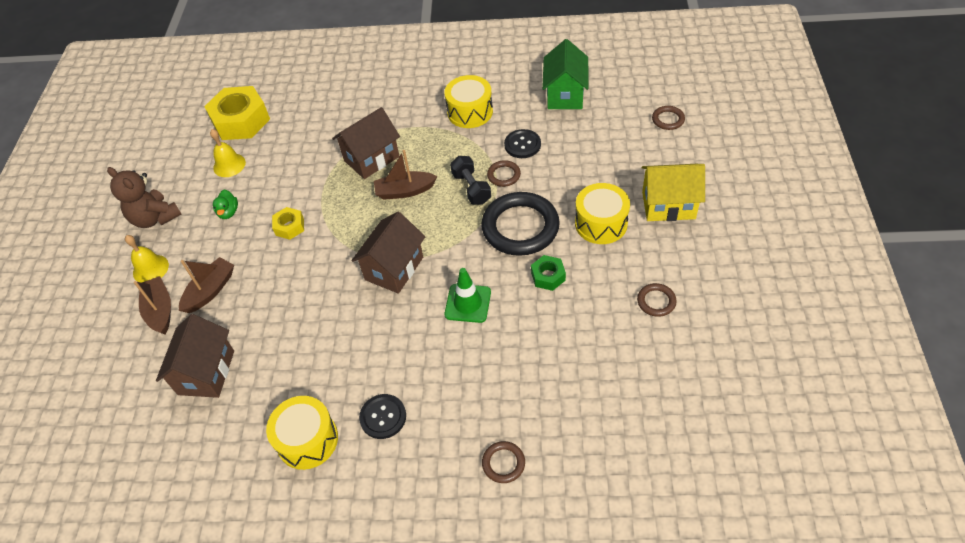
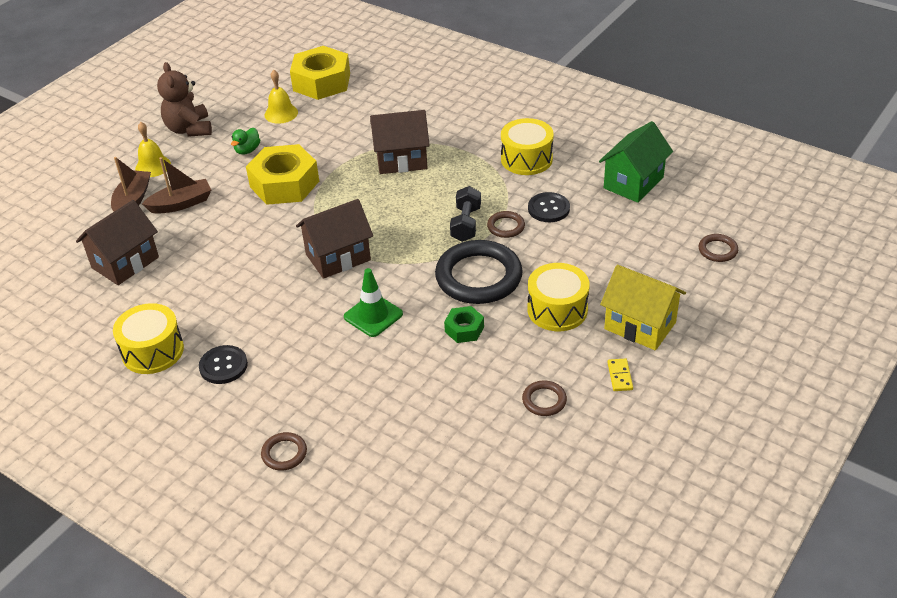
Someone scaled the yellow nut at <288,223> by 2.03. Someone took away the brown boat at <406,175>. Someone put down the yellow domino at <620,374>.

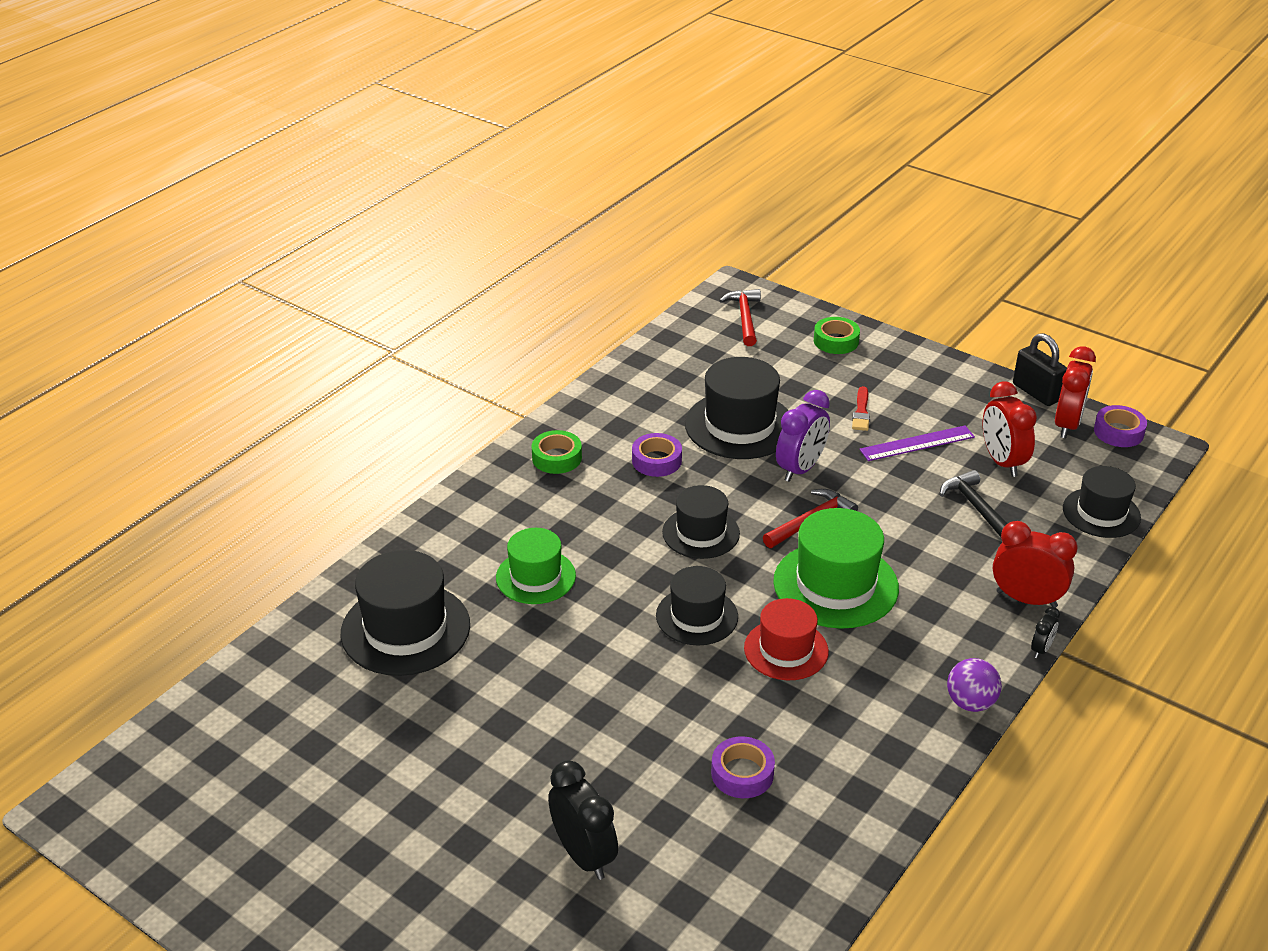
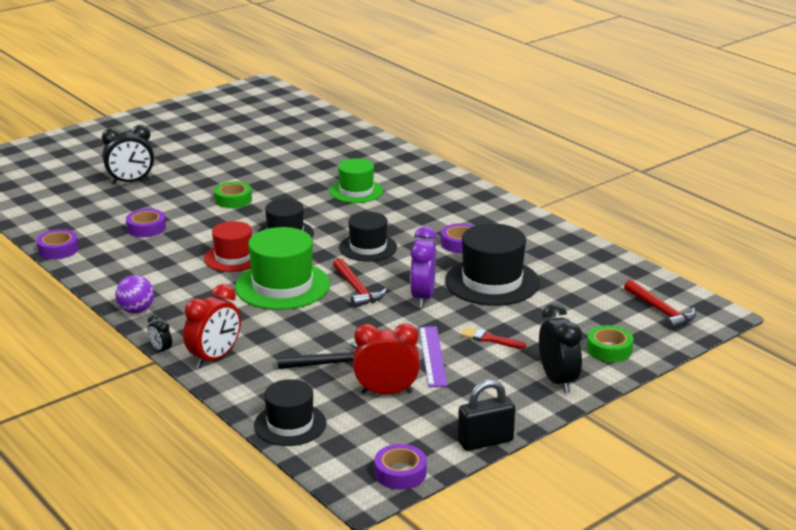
Someone took away the black hat at <405,613>. Someone carried the green tape from <557,452> to <233,194>. Someone rotated the red hammer at <740,317> by 45 degrees clockwise. Someone rotated the purple clock at <803,436> by 45 degrees clockwise. Someone took away the red clock at <1075,392>. Someone put down the purple tape at <58,244>. Someone put down the black clock at <560,348>.

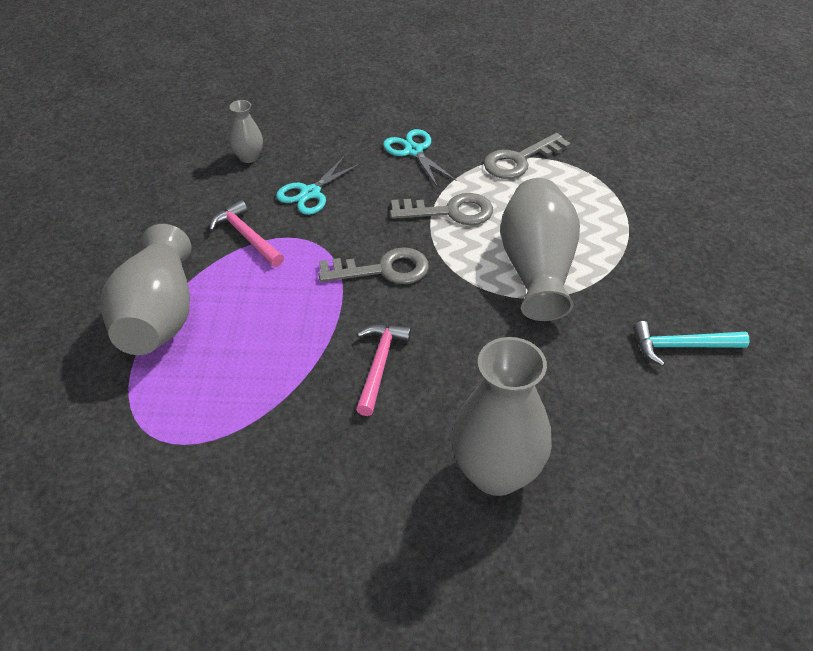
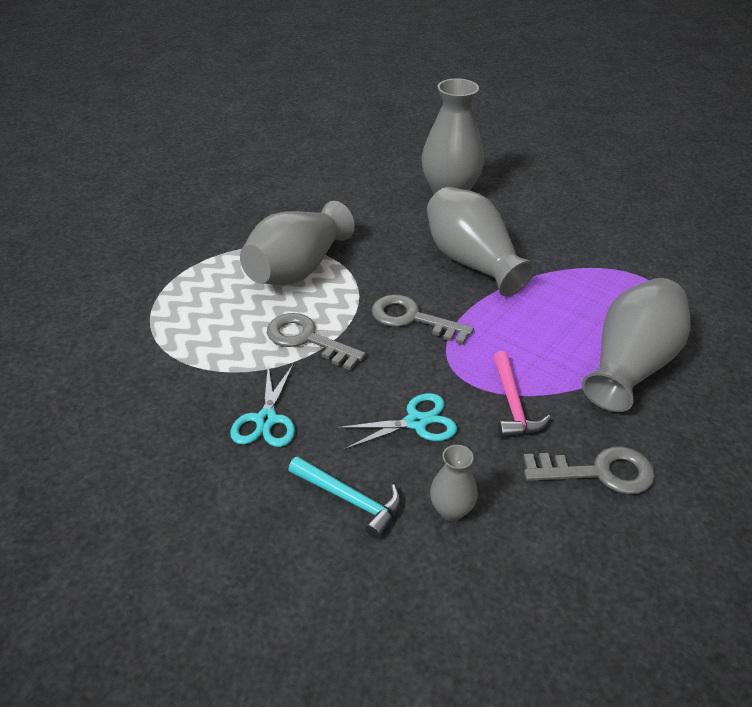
Someone swapped the pink hammer at <383,370> for the grey vase at <481,241>. Someone carried the grey key from <527,156> to <589,470>. Someone carried the turquoise hammer from <691,343> to <344,497>.

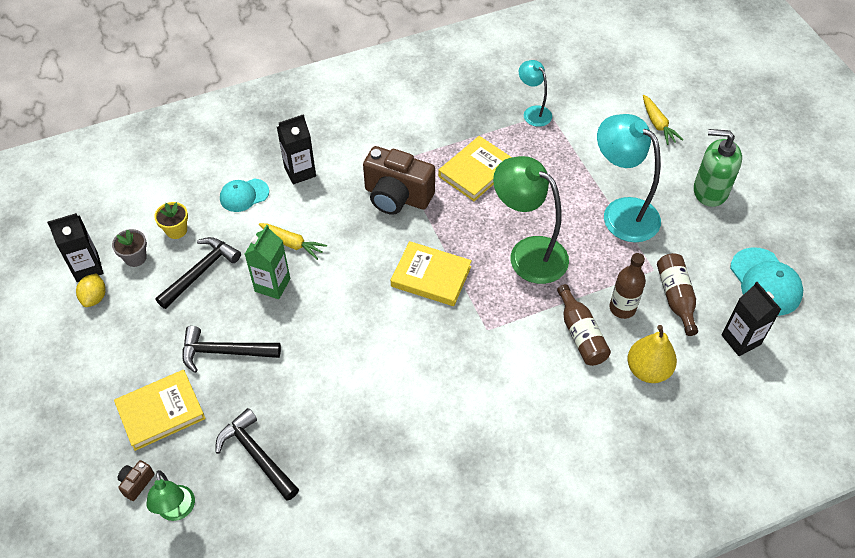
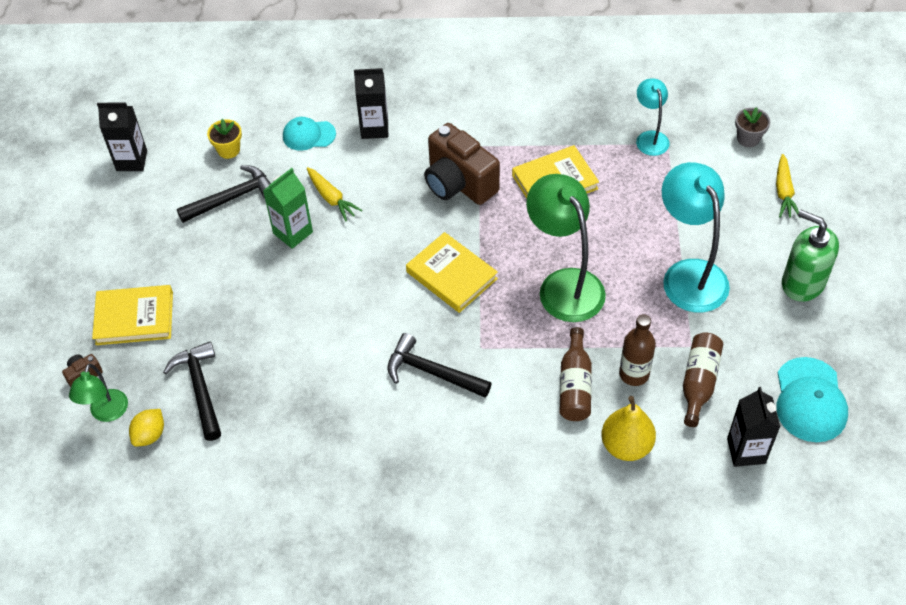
Someone carried the yellow lemon from <91,290> to <146,427>. Someone carried the grey flower pot from <129,248> to <752,127>. Someone carried the black hammer from <231,349> to <439,365>.

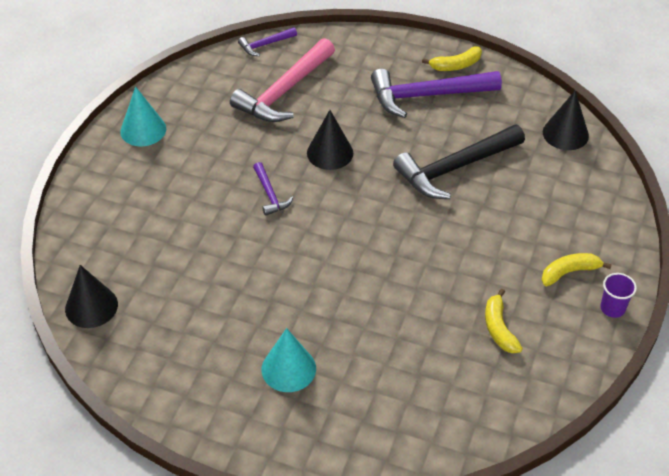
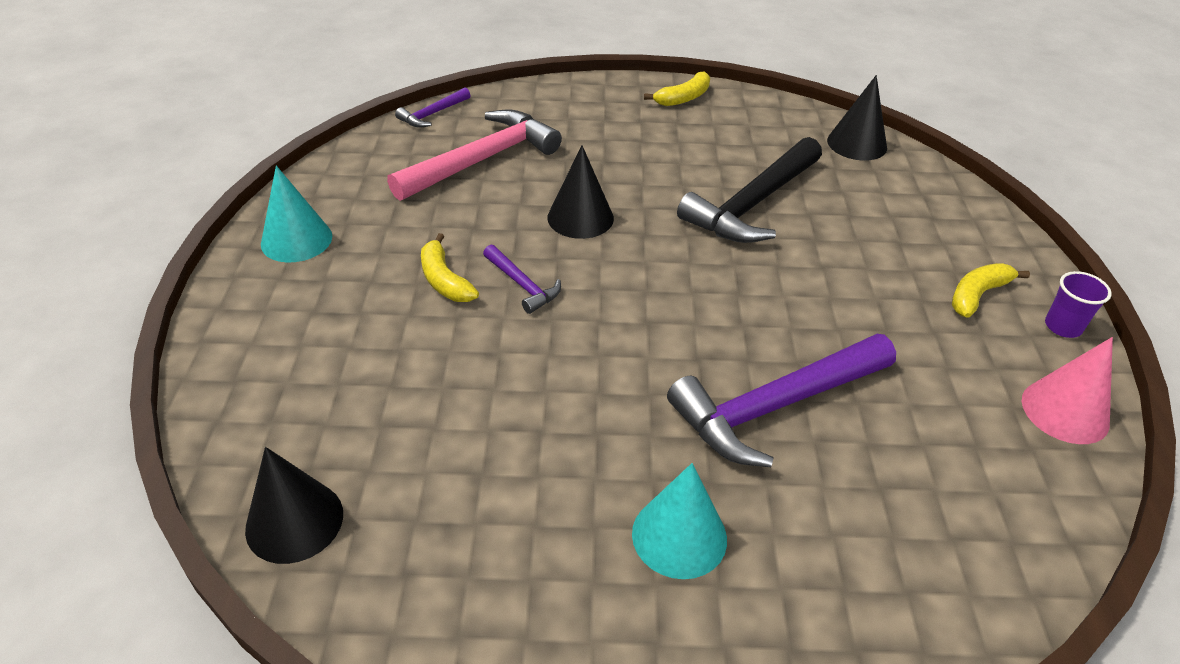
Someone rotated the pink hammer at <282,80> by 150 degrees counterclockwise. Someone carried the purple hammer from <436,93> to <781,400>. Someone carried the yellow banana from <504,321> to <450,267>. Someone put down the pink cone at <1067,390>.

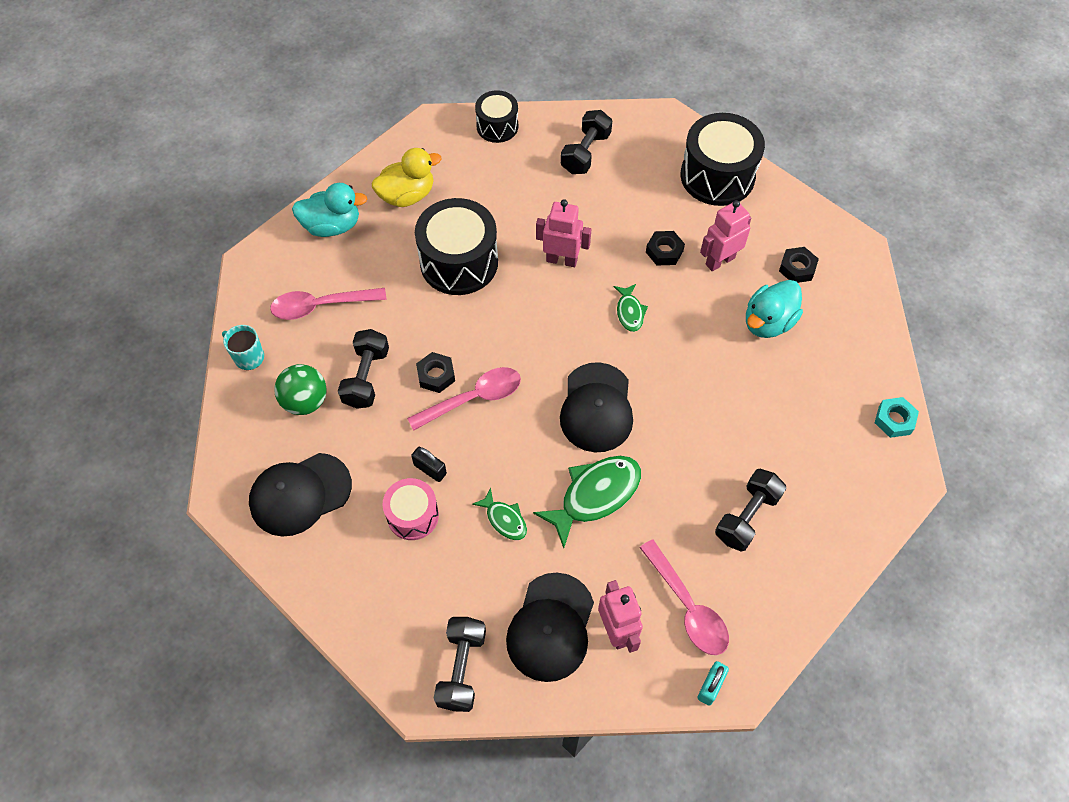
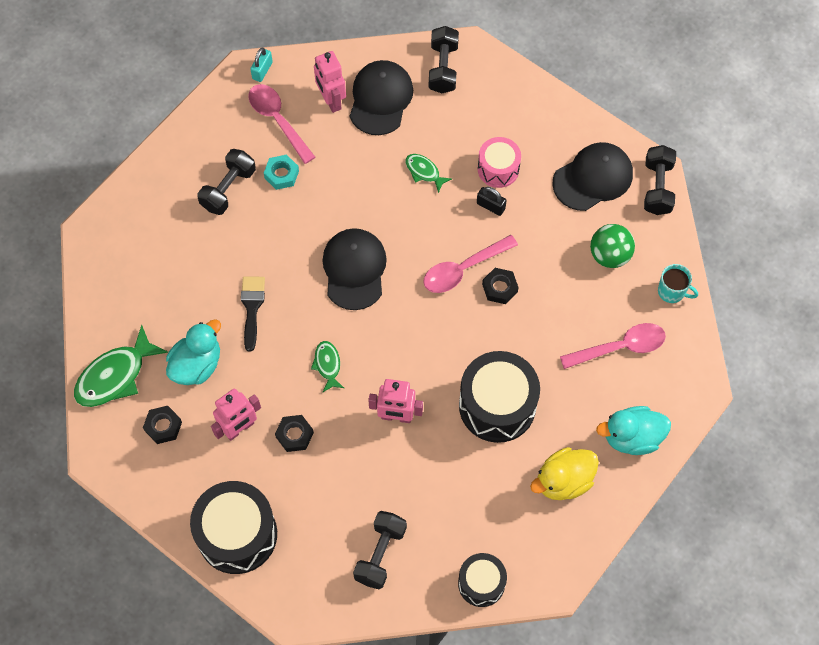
Someone carried the black dumbbell from <363,369> to <660,180>. Someone carried the green fish from <587,502> to <121,366>. Someone carried the turquoise nut from <897,417> to <281,172>. Someone put down the black brush at <253,314>.

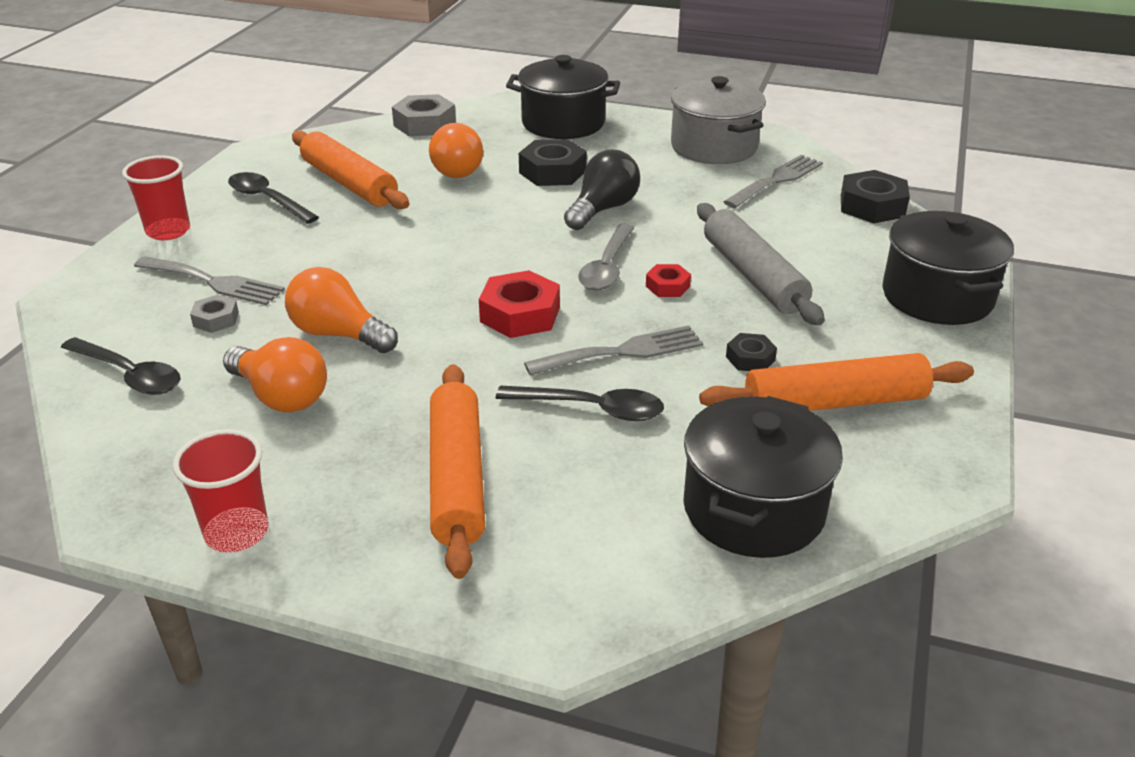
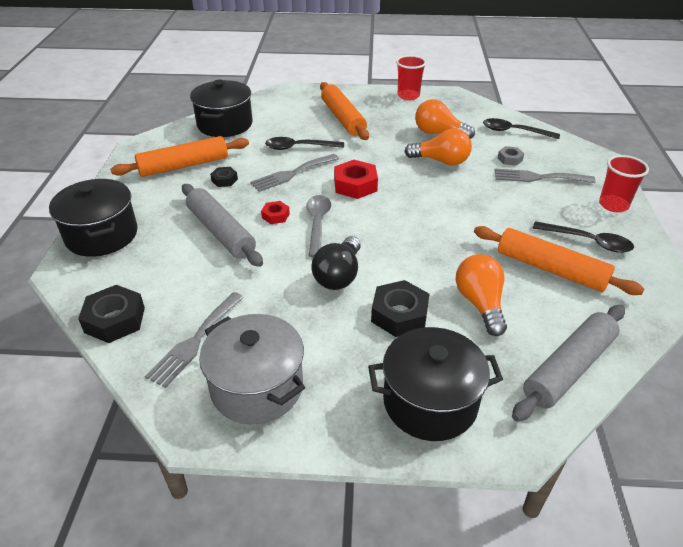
Someone swapped the grey nut at <424,115> for the grey rolling pin at <568,363>.

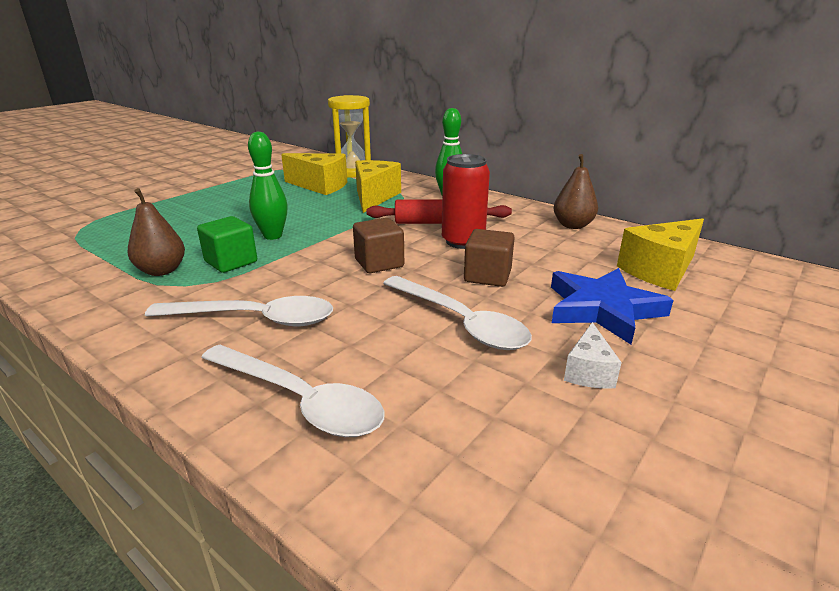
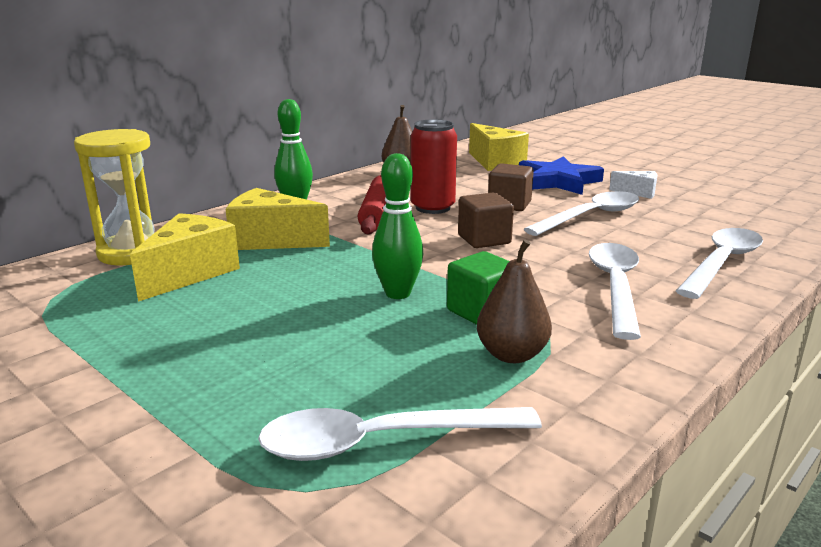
Someone put down the white spoon at <400,434>.

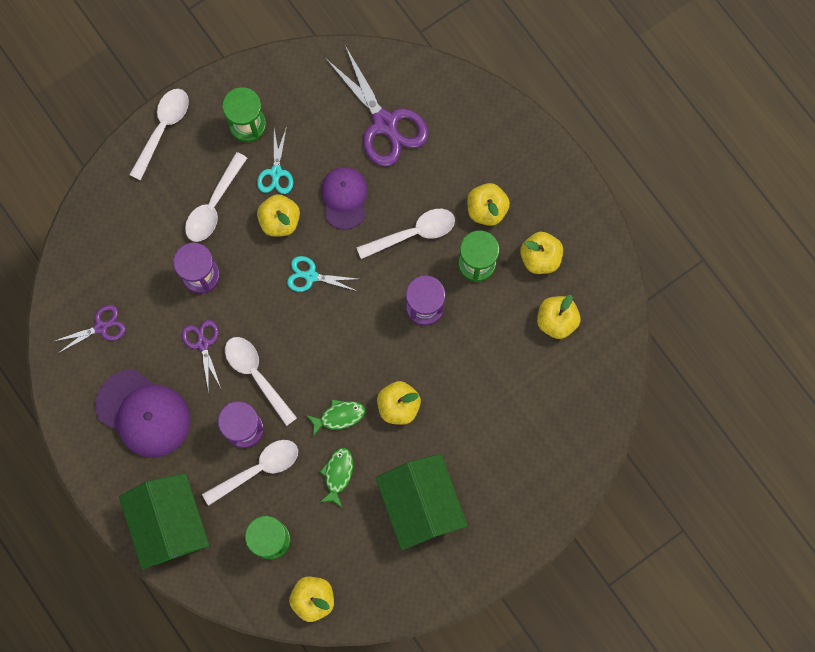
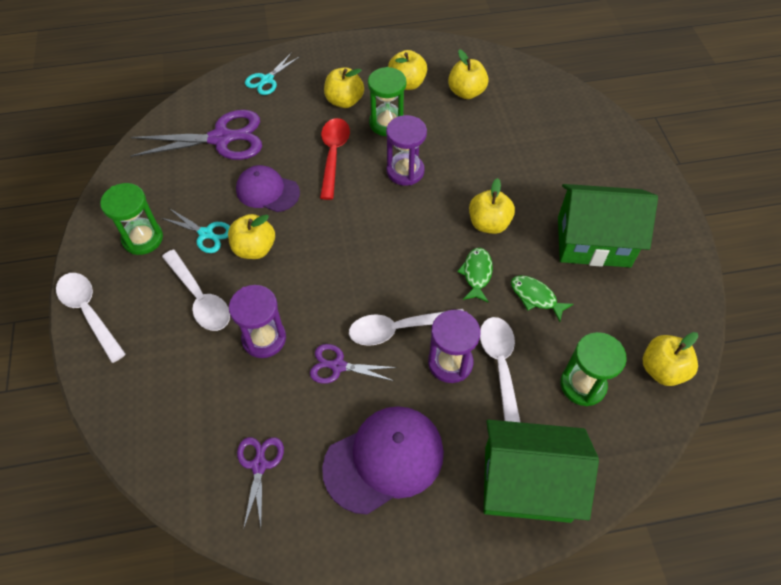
Someone carried the turquoise scissors from <322,274> to <272,73>. Someone repainted the white spoon at <405,234>, which became the red spoon at <335,159>.

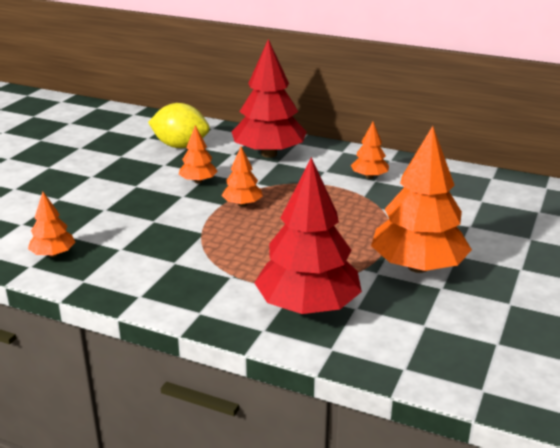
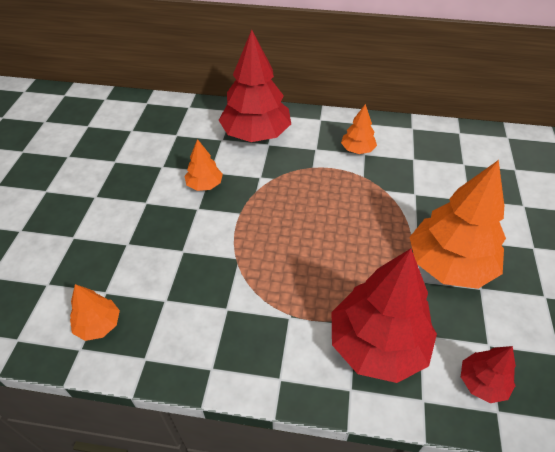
Someone took away the yellow lemon at <179,125>. Someone took away the orange tree at <242,177>. Someone put down the red tree at <488,374>.

